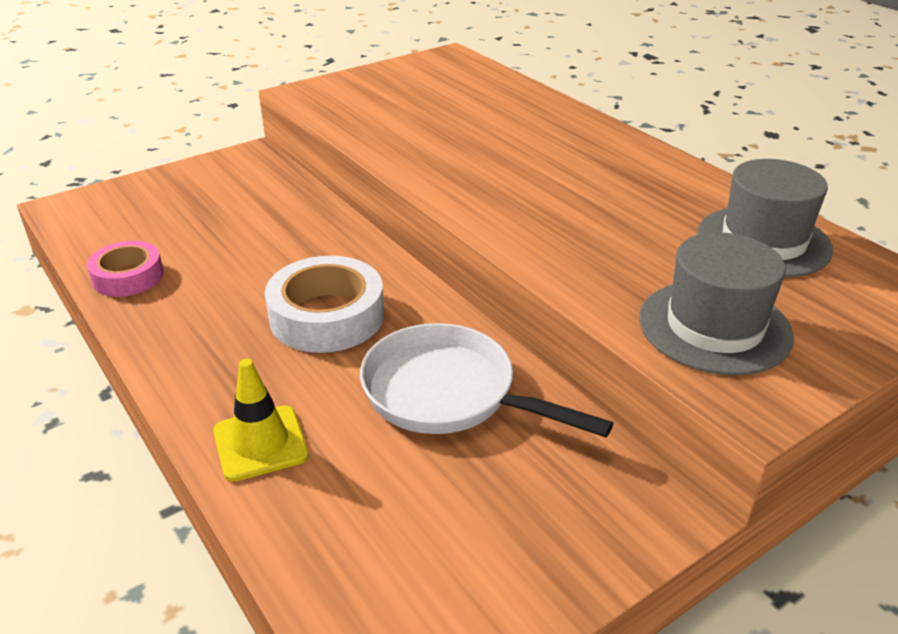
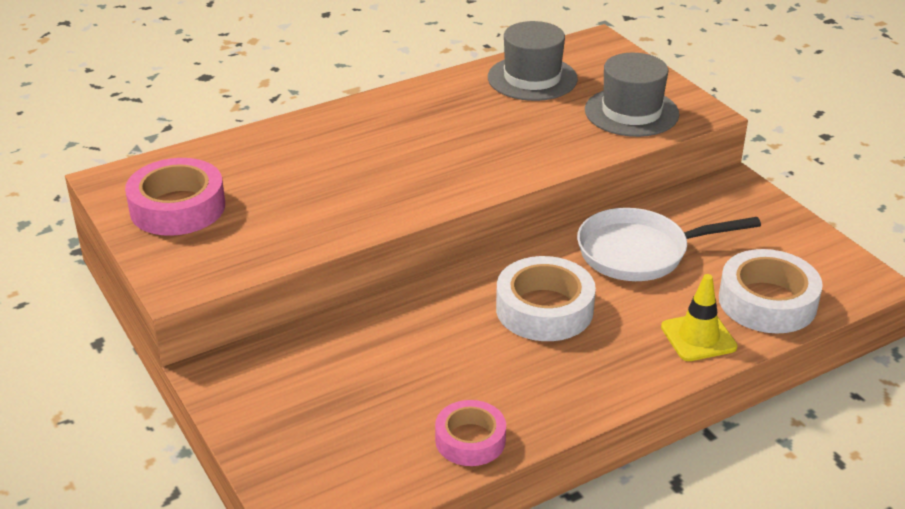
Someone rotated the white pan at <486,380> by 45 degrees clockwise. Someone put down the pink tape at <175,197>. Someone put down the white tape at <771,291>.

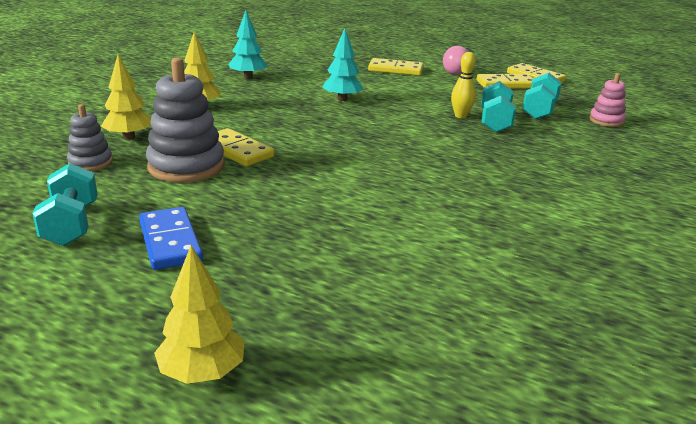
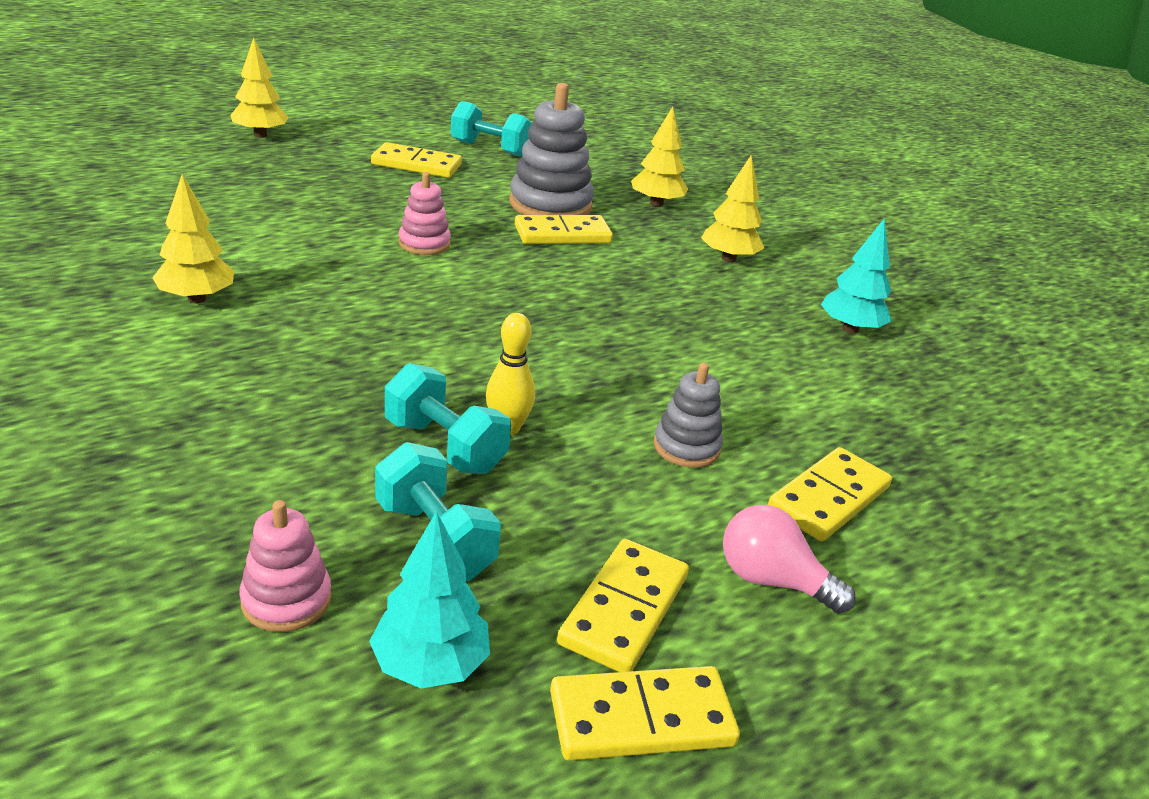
Someone carried the grey stacking toy from <90,137> to <688,415>. Someone repainted the blue domino at <171,238>, which became the yellow domino at <416,160>. Someone carried the turquoise tree from <343,64> to <429,600>. Someone put down the yellow tree at <193,238>. Someone put down the pink stacking toy at <425,213>.

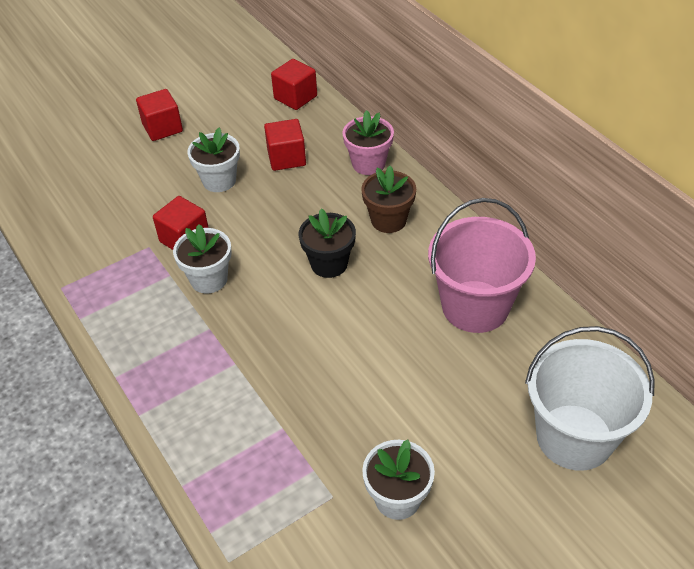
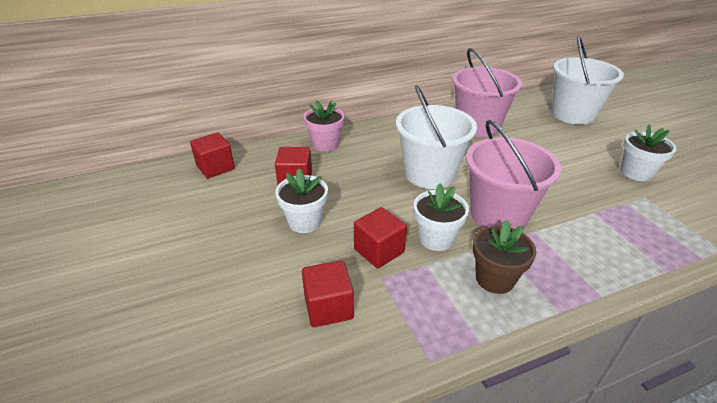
Someone carried the red cube from <159,115> to <328,293>. Someone swapped the black flower pot at <327,243> for the white bucket at <436,137>. Someone carried the brown flower pot from <388,199> to <504,257>. Someone put down the pink bucket at <513,174>.

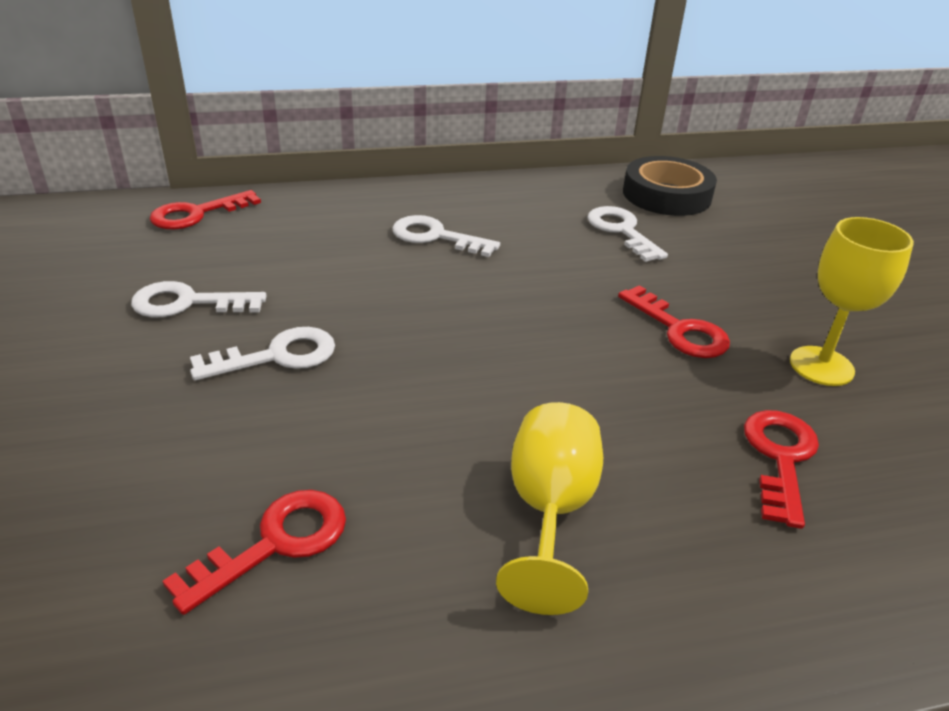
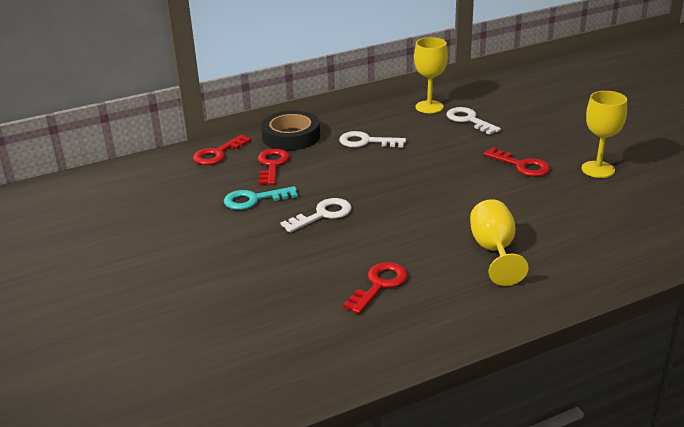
Someone repainted the white key at <199,299>, which became the turquoise key at <261,198>. Someone carried the black tape from <670,186> to <290,131>. Someone carried the red key from <781,469> to <274,167>. Someone put down the yellow goblet at <431,75>.

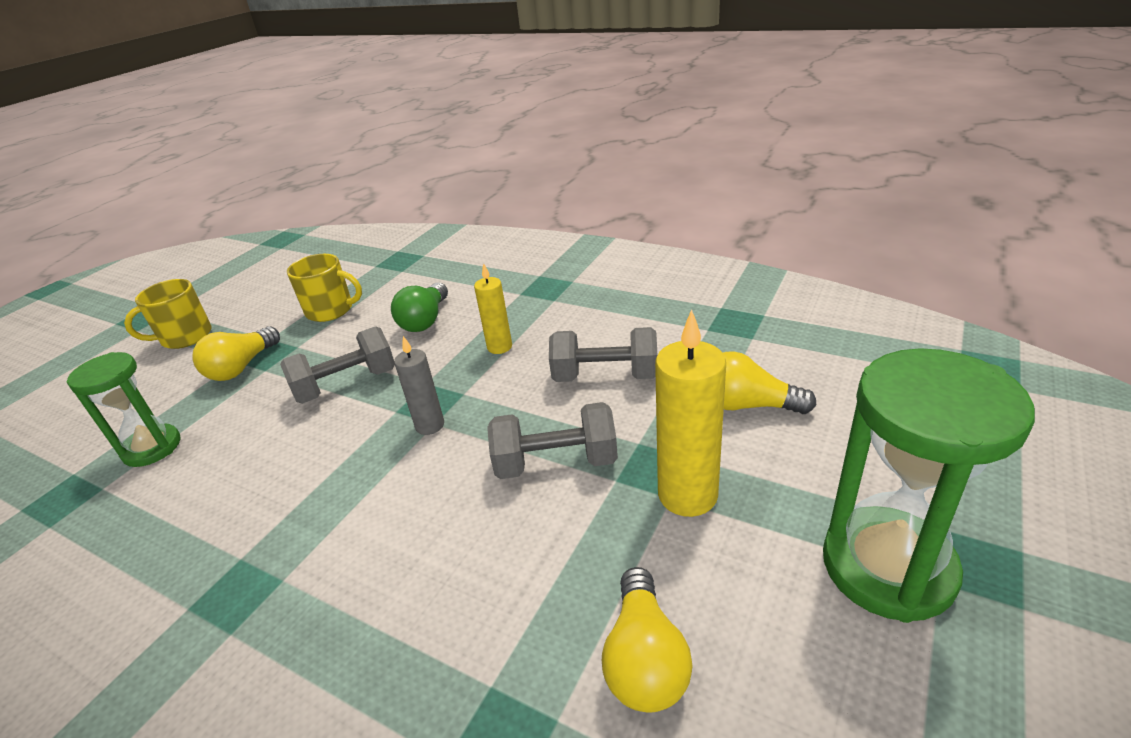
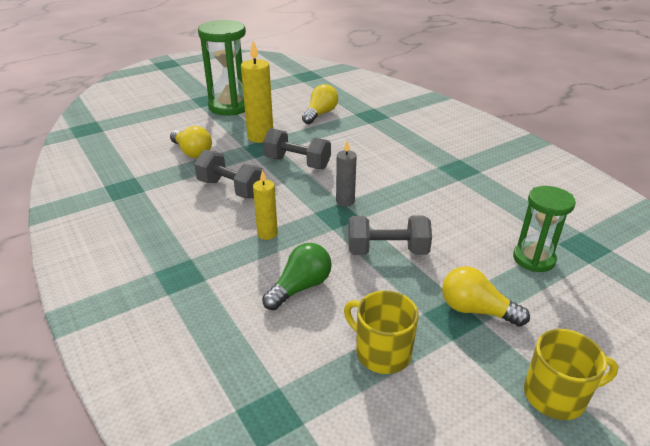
Someone rotated the yellow light bulb at <236,354> by 120 degrees counterclockwise.

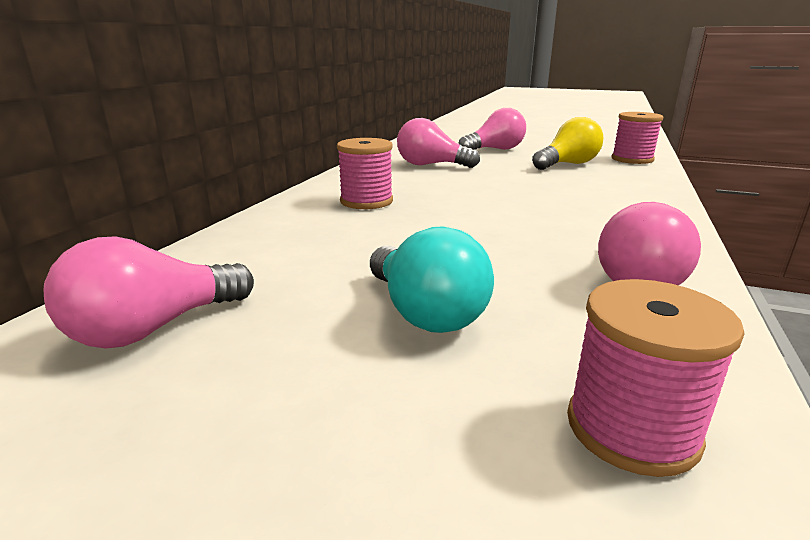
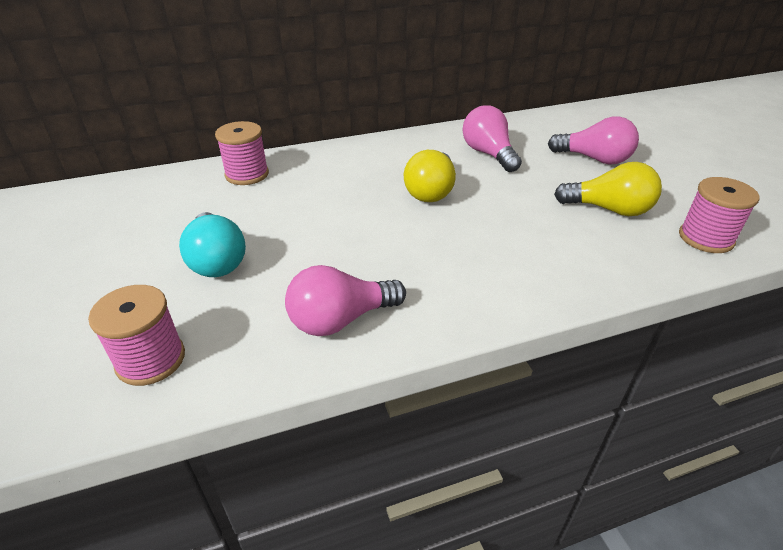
Someone took away the pink light bulb at <149,292>. Someone carried the pink spool from <365,173> to <242,153>. Someone rotated the turquoise light bulb at <432,279> by 45 degrees counterclockwise. Someone put down the yellow light bulb at <430,176>.

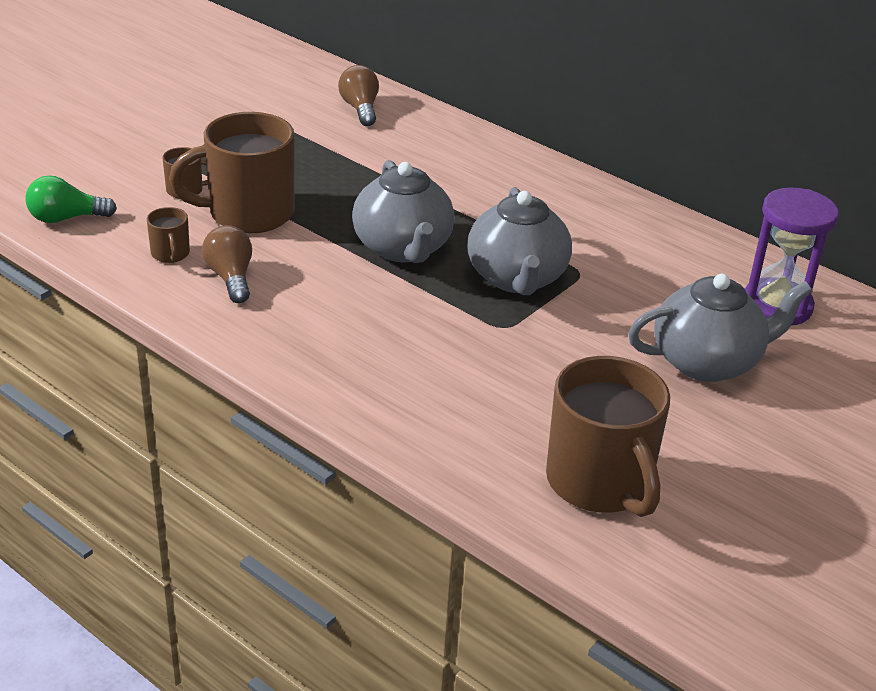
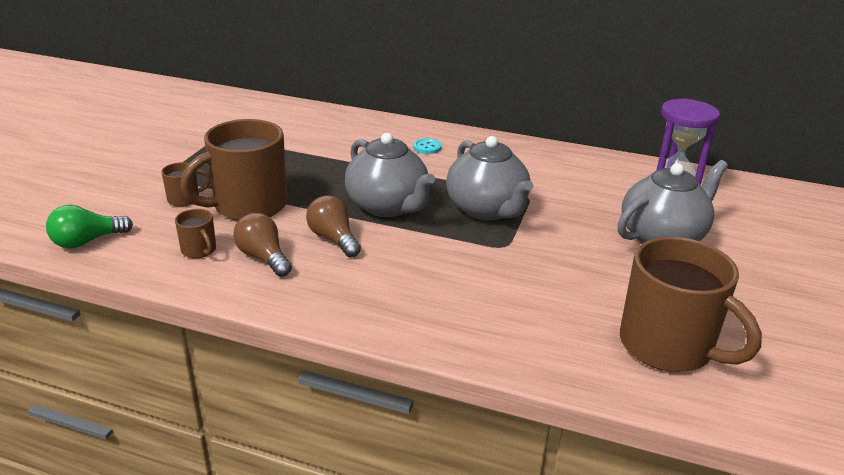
Someone carried the brown light bulb from <358,95> to <333,226>. Someone put down the turquoise button at <427,146>.

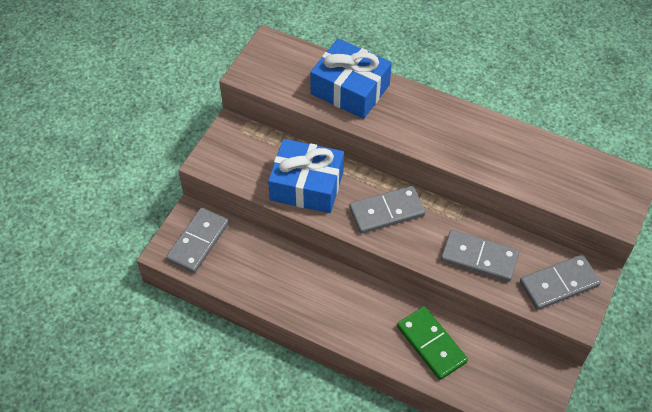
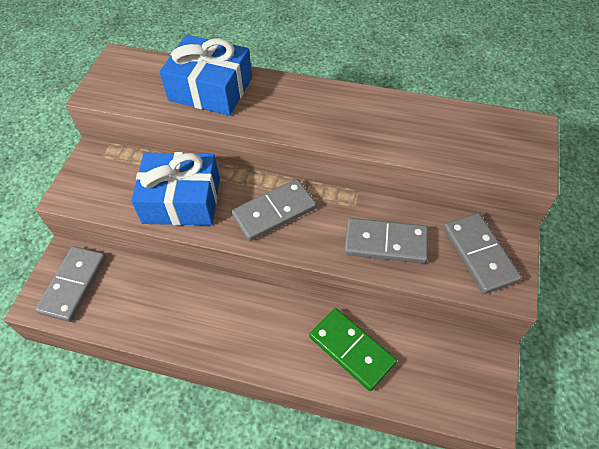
Someone rotated the grey domino at <560,282> by 75 degrees counterclockwise.

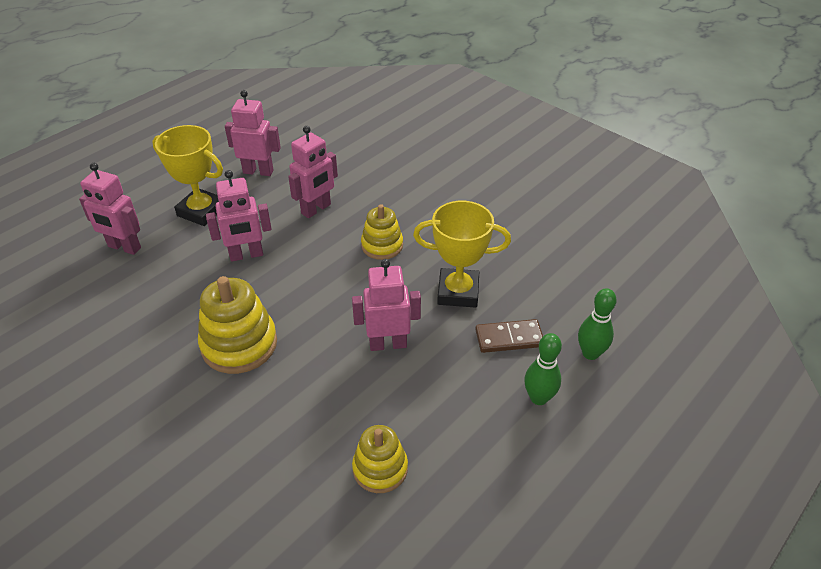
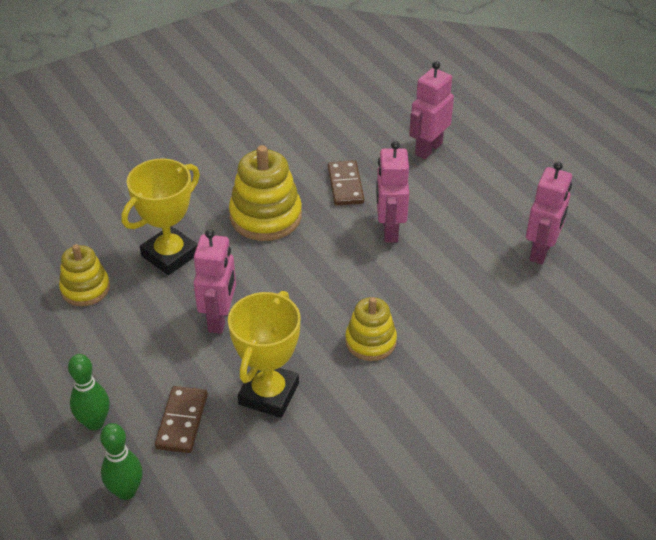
Someone carried the yellow trophy from <187,175> to <160,217>. Someone took away the pink robot at <313,172>. Someone put down the brown domino at <346,183>.

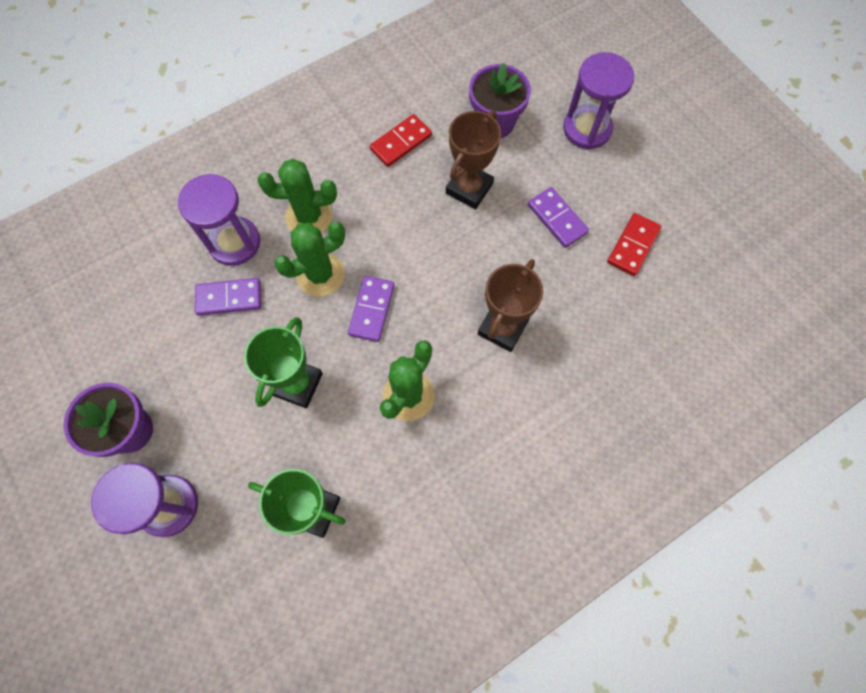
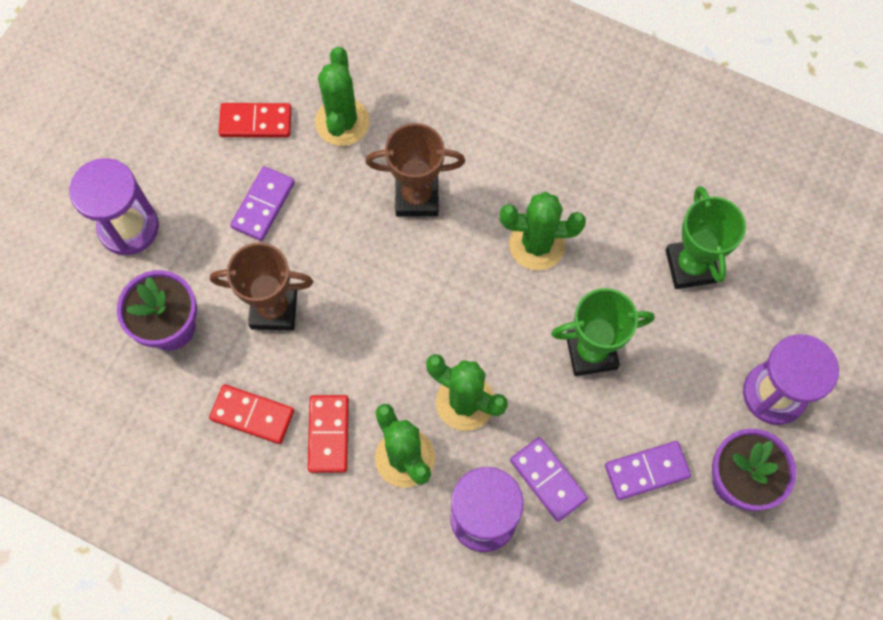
Someone carried the purple domino from <371,309> to <648,470>. Someone put down the red domino at <328,434>. Someone put down the green cactus at <342,96>.

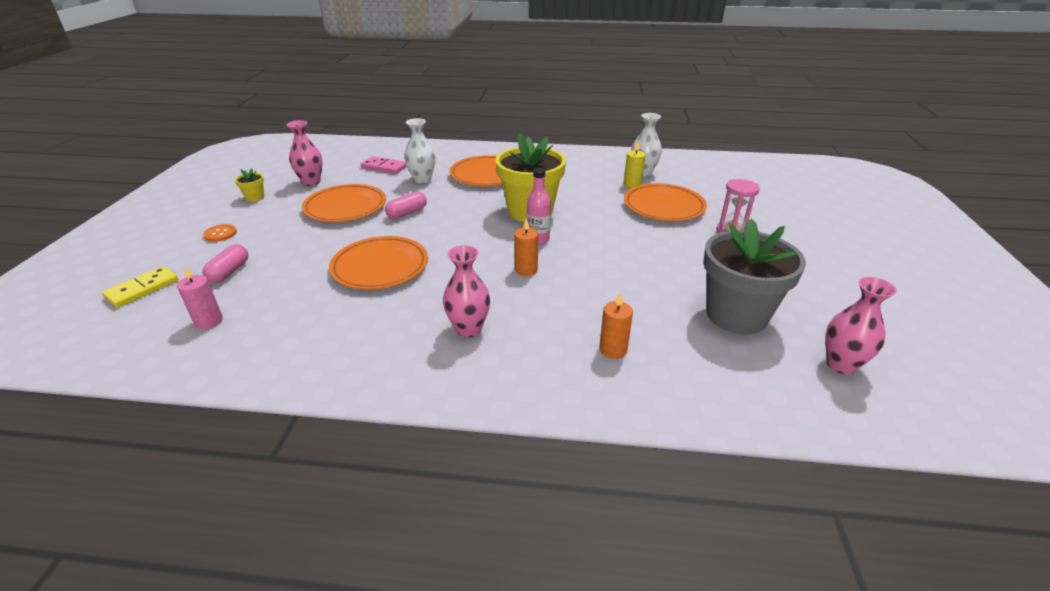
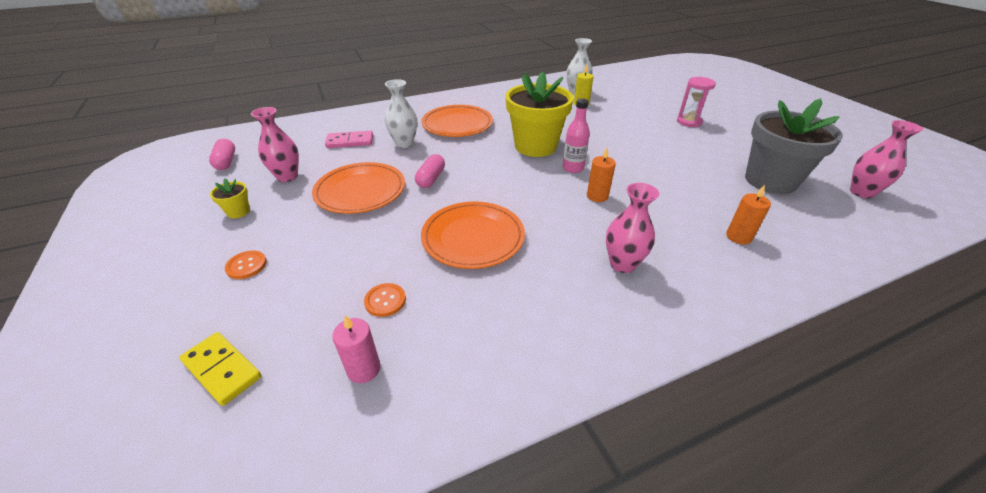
Someone rotated the yellow domino at <140,287> by 60 degrees counterclockwise. Someone carried the pink capsule from <225,263> to <222,154>. Someone took away the orange plate at <665,202>. Someone put down the orange button at <385,300>.

